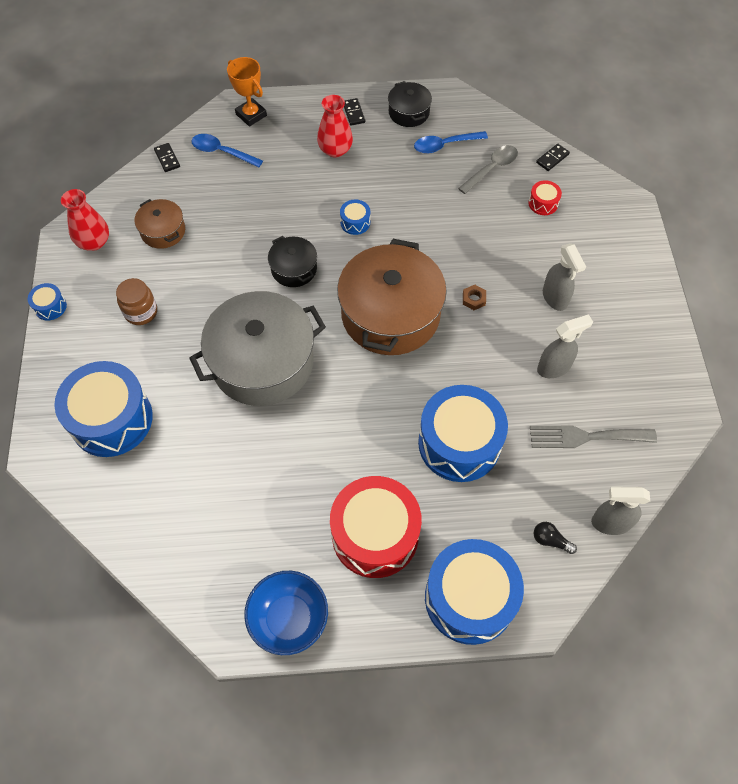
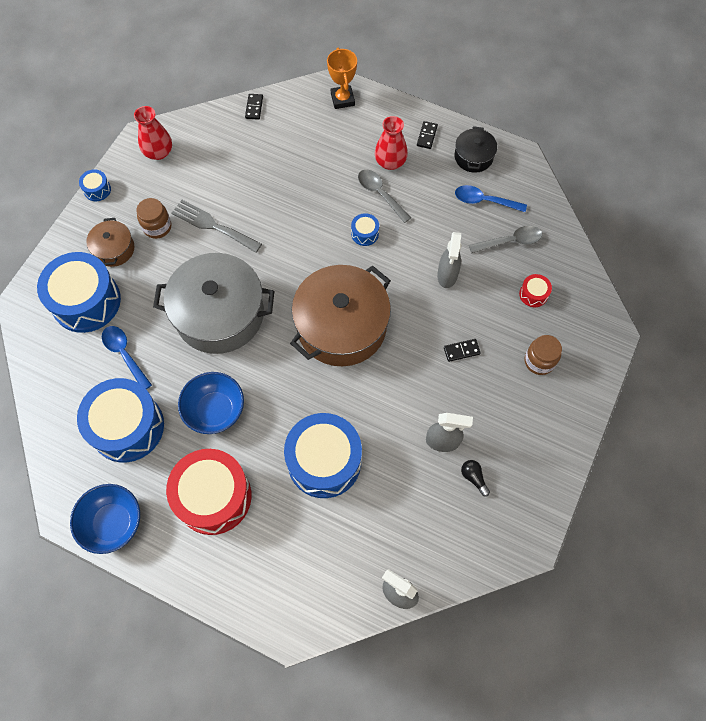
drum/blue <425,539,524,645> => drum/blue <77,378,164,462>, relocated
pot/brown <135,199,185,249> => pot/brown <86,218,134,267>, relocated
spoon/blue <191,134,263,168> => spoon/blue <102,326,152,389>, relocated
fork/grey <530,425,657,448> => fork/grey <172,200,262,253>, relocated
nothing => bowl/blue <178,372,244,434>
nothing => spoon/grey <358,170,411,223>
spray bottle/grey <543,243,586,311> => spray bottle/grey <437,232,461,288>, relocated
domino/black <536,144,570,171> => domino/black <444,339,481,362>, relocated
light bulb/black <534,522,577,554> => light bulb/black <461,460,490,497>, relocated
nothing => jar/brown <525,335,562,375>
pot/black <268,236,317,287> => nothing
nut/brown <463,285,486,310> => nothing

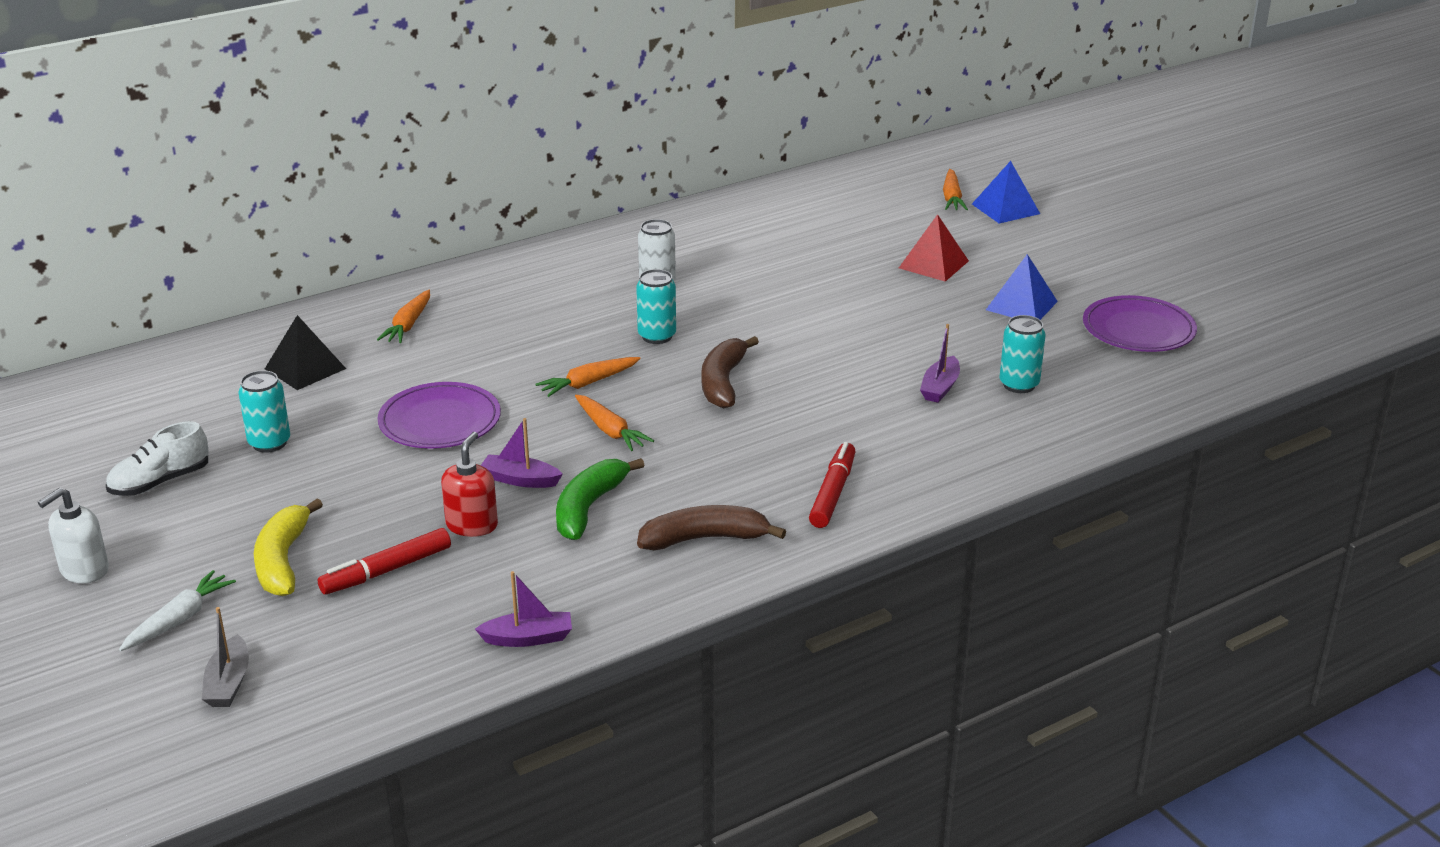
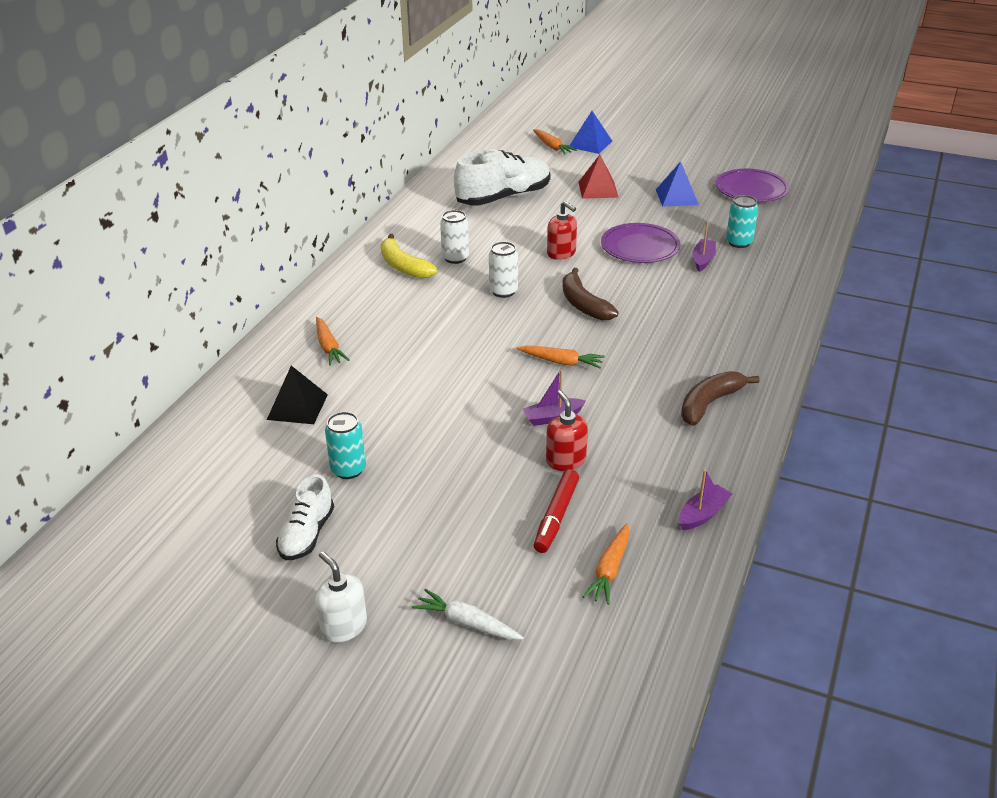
soap dispenser/white <38,488,109,583> => soap dispenser/white <315,551,367,642>, 135 degrees clockwise
banana/yellow <254,499,323,596> => banana/yellow <381,234,437,279>, relocated
carrot/white <119,570,236,651> => carrot/white <412,589,524,640>, 60 degrees counterclockwise
nothing => shoe/white <454,149,551,206>
can/turquoise <636,269,676,344> => can/white <489,242,518,298>
nothing => soap dispenser/red <547,201,577,260>
carrot/orange <536,357,640,397> => carrot/orange <583,523,629,605>, relocated
plate/purple <377,382,501,449> => plate/purple <601,223,680,263>, relocated
boat/purple <920,324,960,403> => boat/purple <692,221,716,272>, 150 degrees counterclockwise
boat/grey <202,607,249,707> => nothing
banana/green <556,458,644,540> => nothing
marker/red <809,442,856,528> => nothing

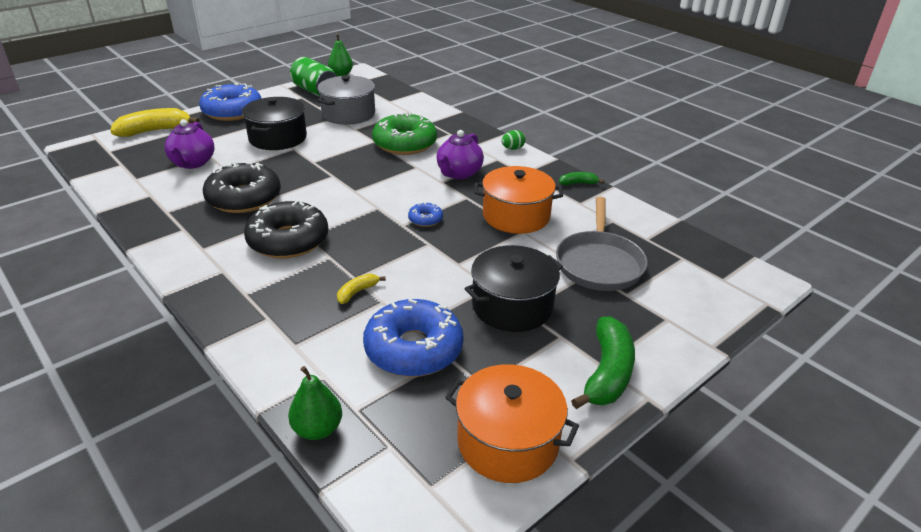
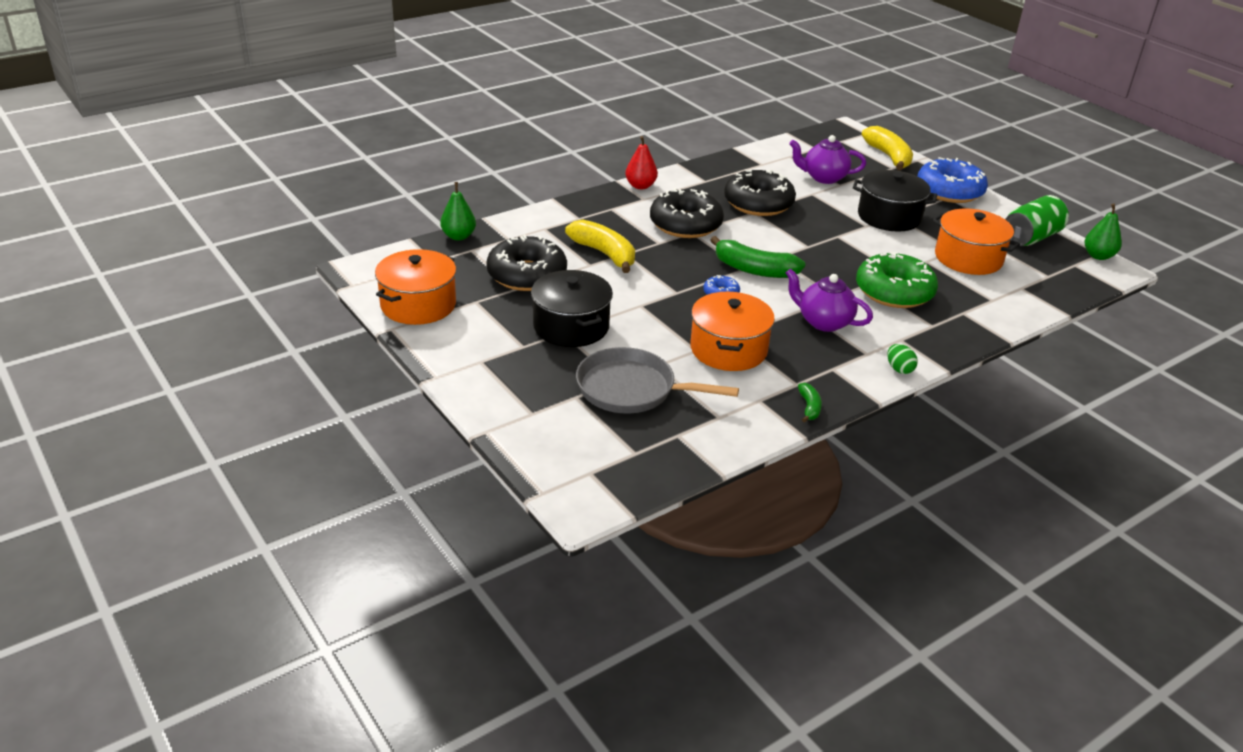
donut/blue <363,299,464,377> => donut/black <486,235,567,291>
banana/yellow <337,273,386,304> => banana/yellow <565,219,635,273>, x2.01
nothing => pear/red <625,136,658,189>
banana/green <571,316,635,409> => banana/green <710,236,805,278>, relocated
pot/grey <317,75,375,125> => pot/orange <933,208,1020,275>

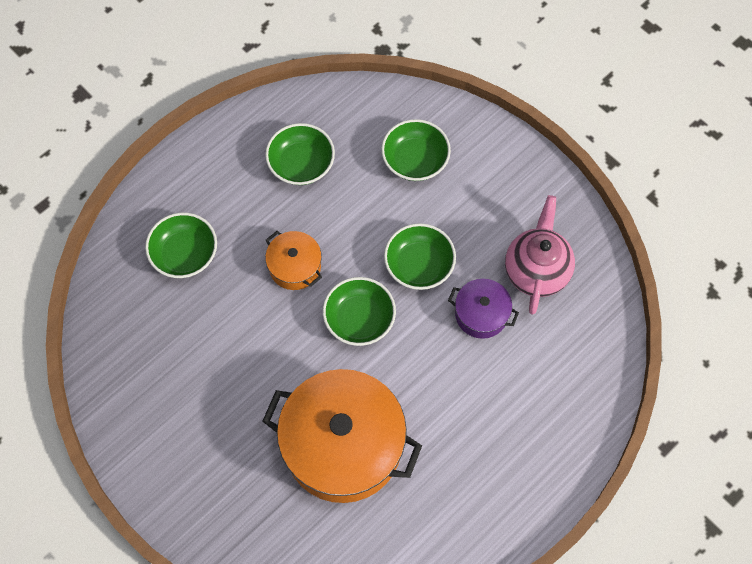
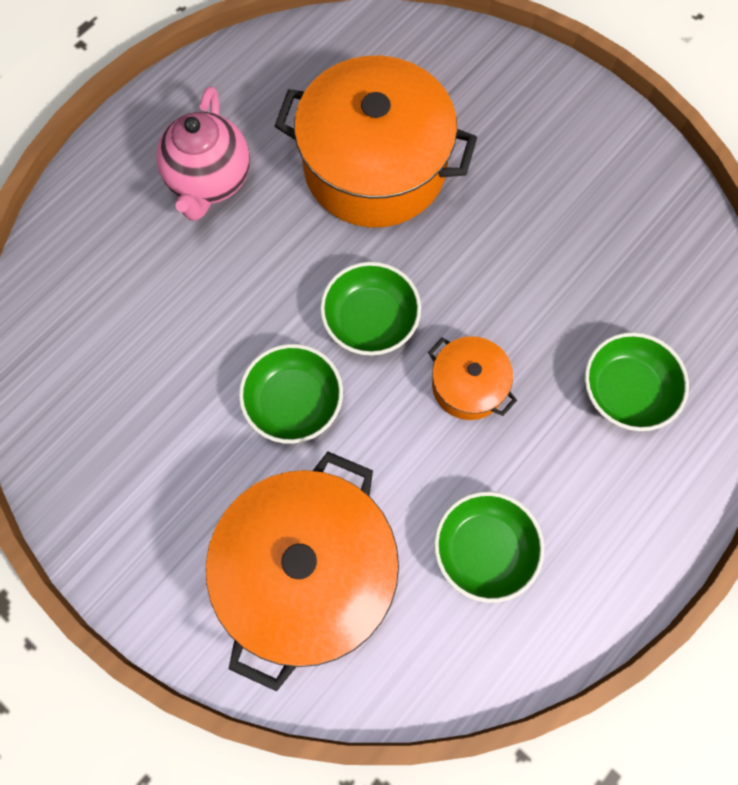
teapot/pink <505,195,575,315> => teapot/pink <156,86,250,221>, relocated
bowl/green <381,119,451,181> => pot/orange <206,451,399,692>
pot/purple <448,279,519,339> => nothing

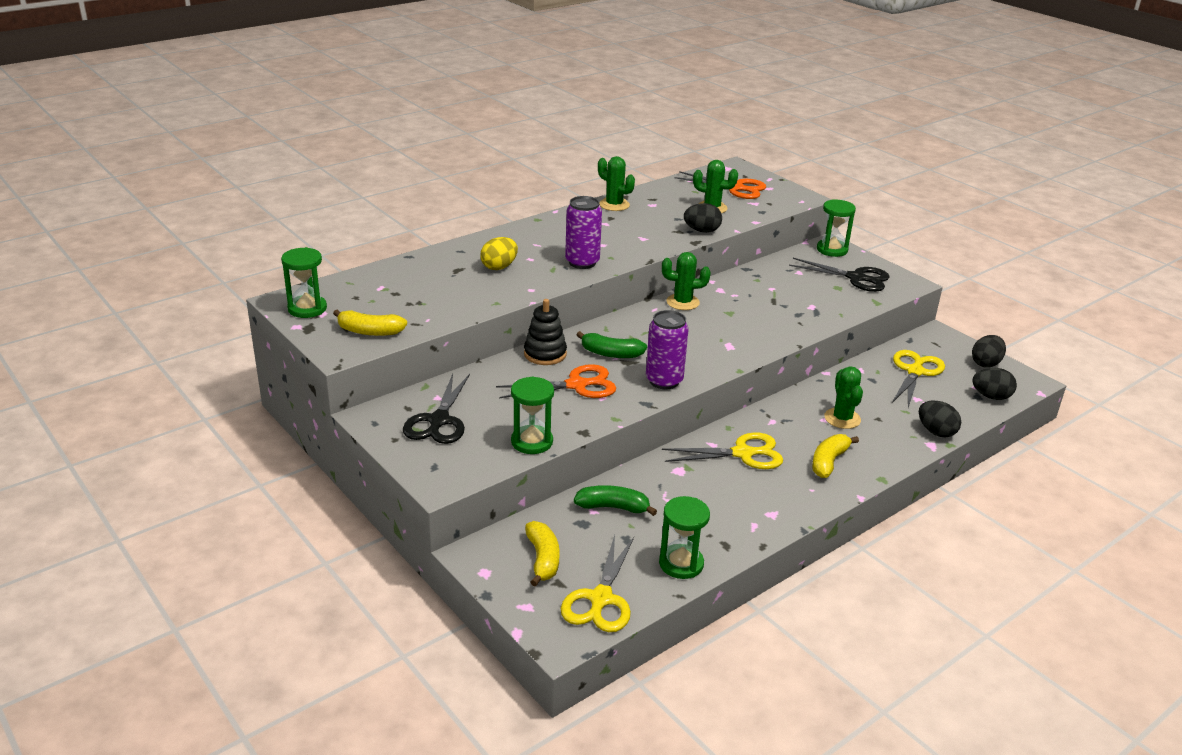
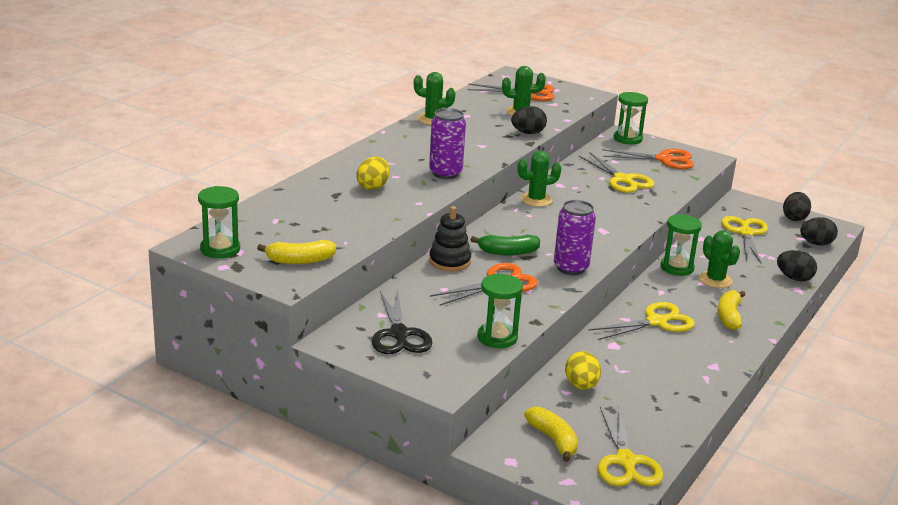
banana/green <574,485,657,516> => egg/yellow <565,351,601,390>
nothing => scissors/yellow <579,153,654,193>
scissors/black <789,258,890,292> => scissors/orange <602,149,694,169>
hourglass/green <659,496,710,579> => hourglass/green <660,214,702,276>, relocated

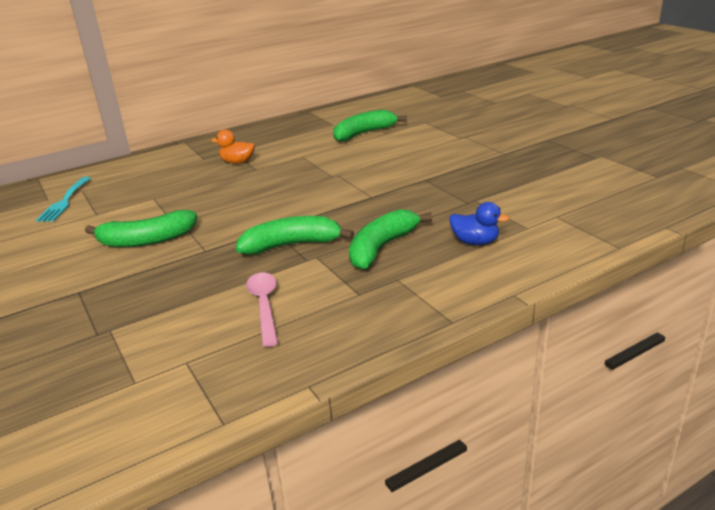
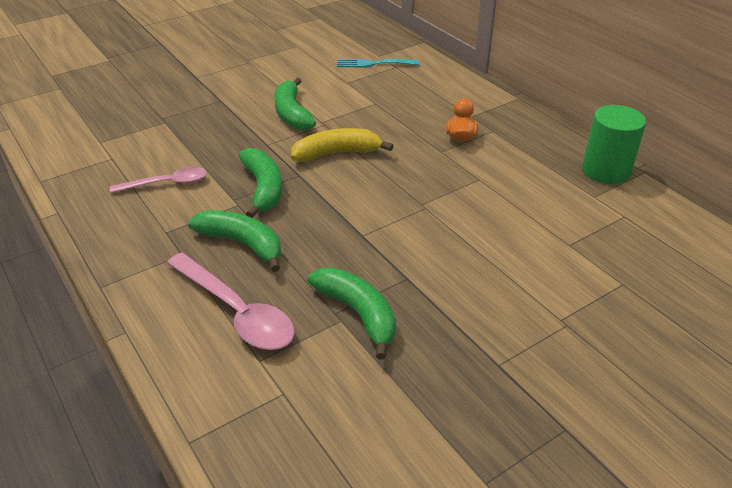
duck/blue <449,202,509,245> => spoon/pink <167,253,295,350>
nothing => banana/yellow <291,128,393,162>
banana/green <333,109,407,142> => banana/green <307,267,396,360>, relocated
nothing => cylinder/green <582,105,646,184>

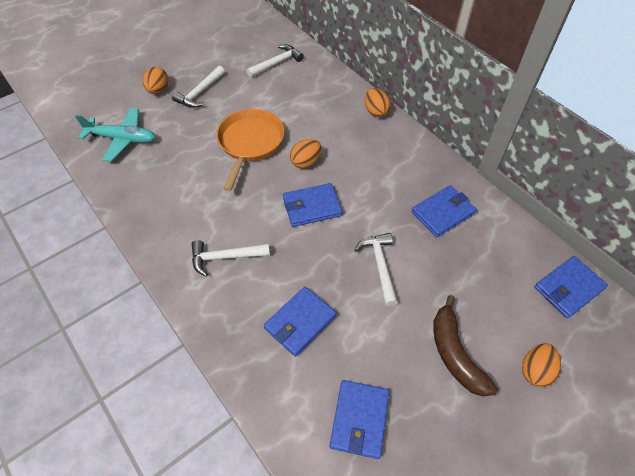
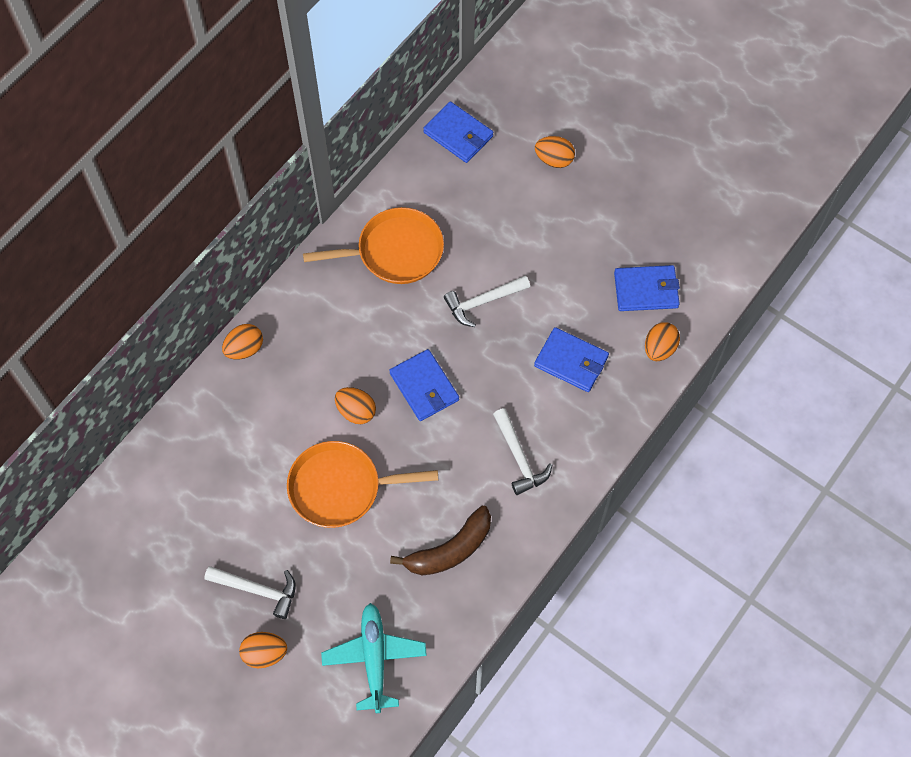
wallet/blue <411,185,477,238> => pan/orange <303,207,444,284>
banana/brown <433,295,498,397> => banana/brown <390,506,491,576>, relocated
nothing => egg/orange <645,322,680,361>
hammer/white <246,44,304,78> => nothing

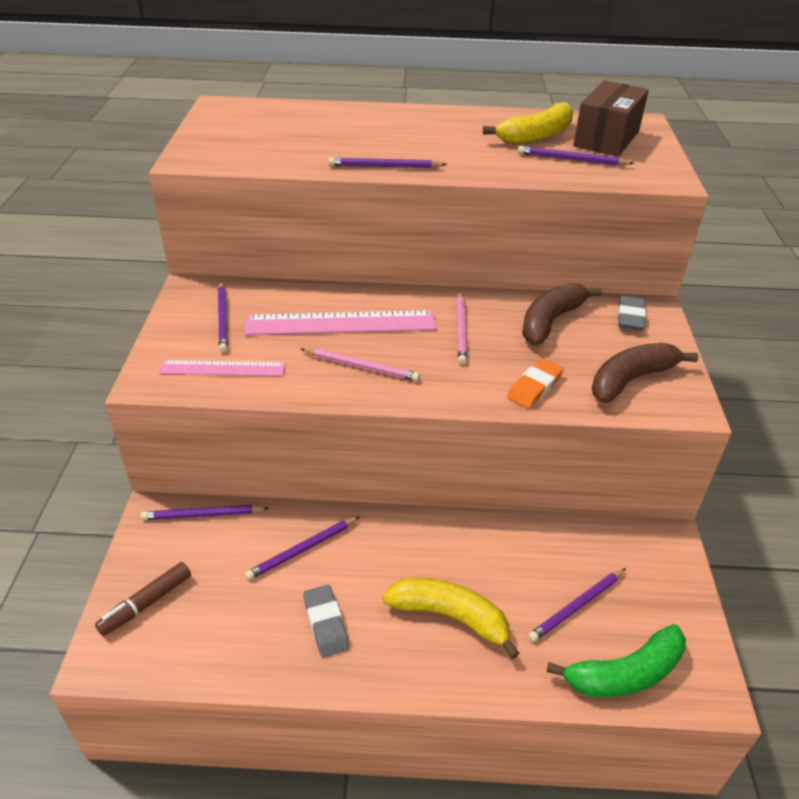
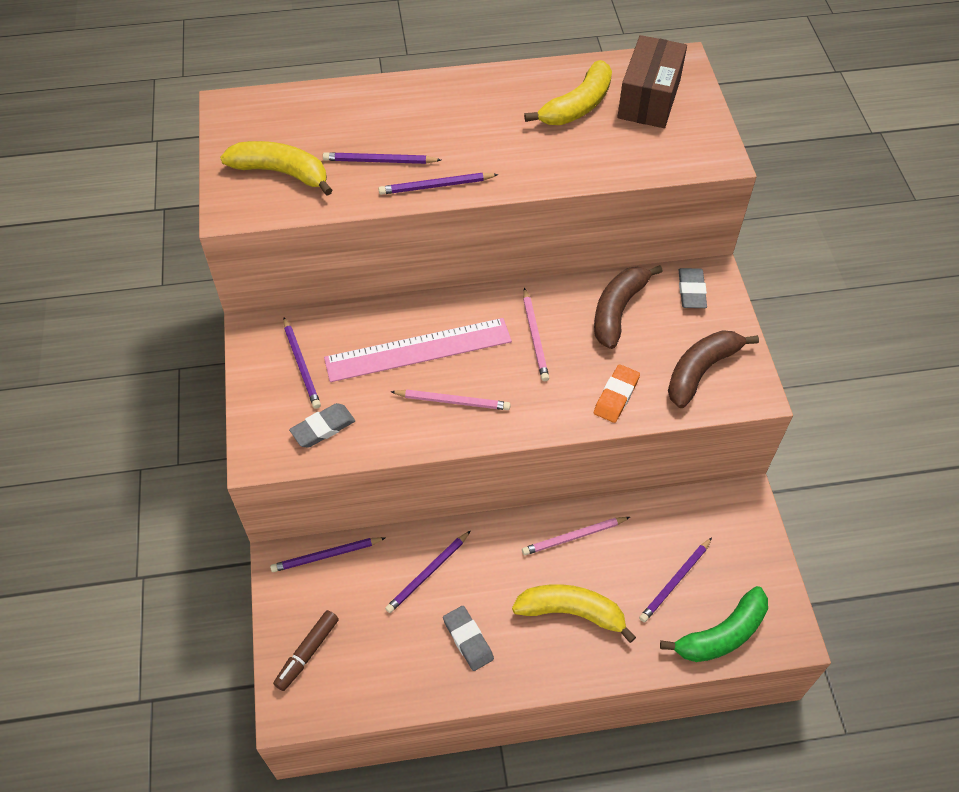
nothing => banana/yellow <220,141,333,196>
ruler/pink <158,360,286,376> => eraser/grey <289,403,355,448>
pencil/purple <518,146,634,166> => pencil/purple <323,152,441,164>, relocated
nothing => pencil/pink <522,517,630,555>

